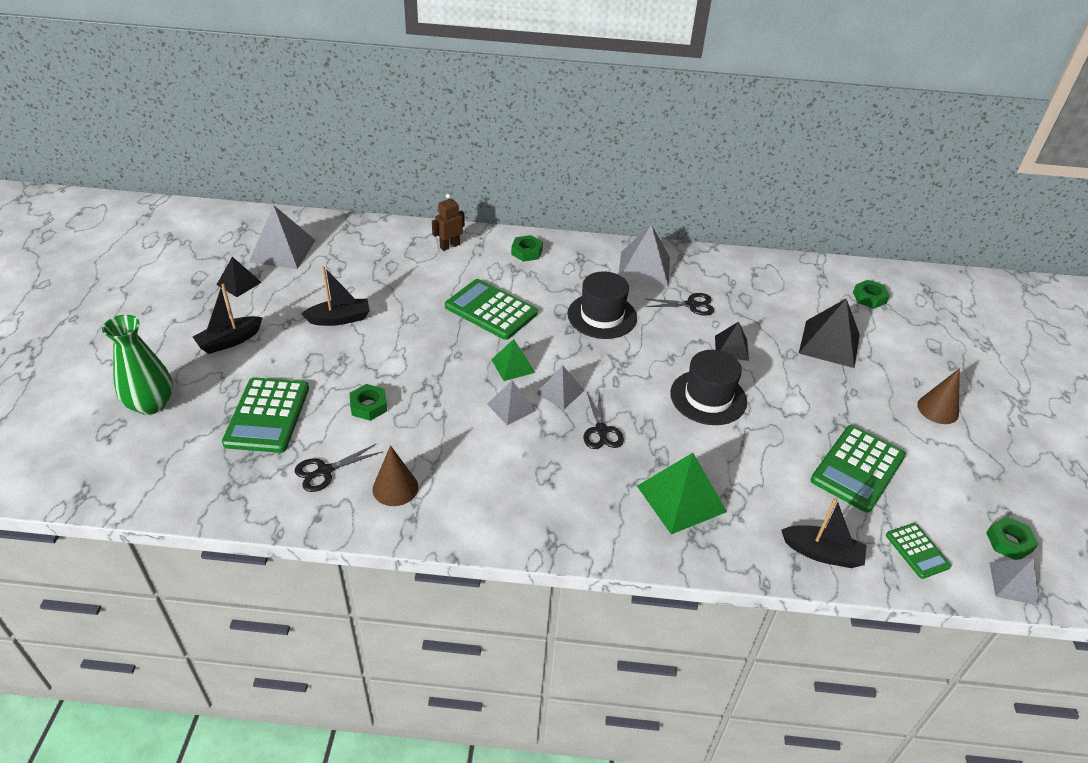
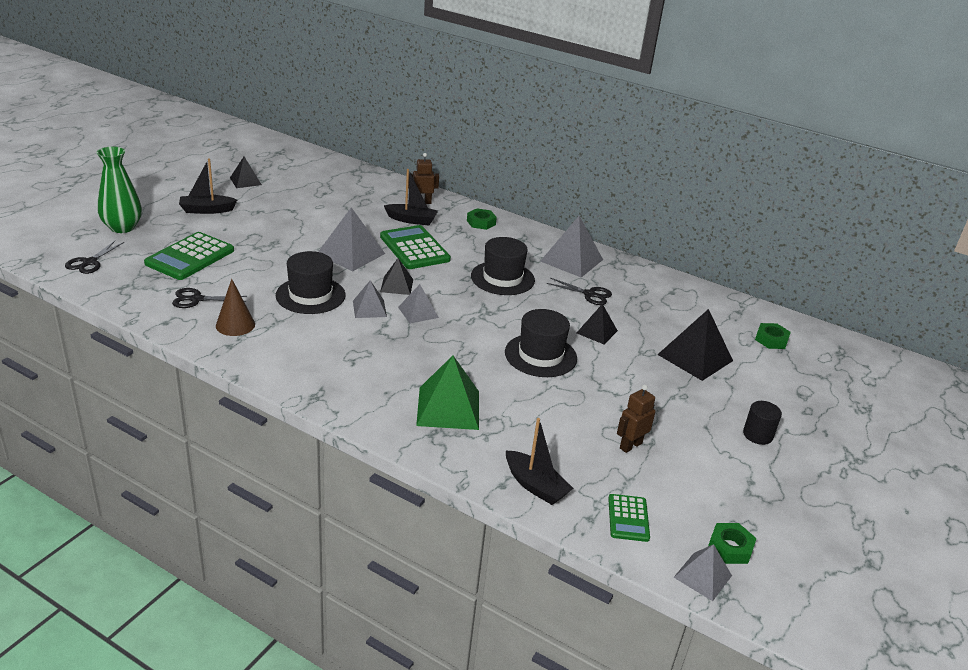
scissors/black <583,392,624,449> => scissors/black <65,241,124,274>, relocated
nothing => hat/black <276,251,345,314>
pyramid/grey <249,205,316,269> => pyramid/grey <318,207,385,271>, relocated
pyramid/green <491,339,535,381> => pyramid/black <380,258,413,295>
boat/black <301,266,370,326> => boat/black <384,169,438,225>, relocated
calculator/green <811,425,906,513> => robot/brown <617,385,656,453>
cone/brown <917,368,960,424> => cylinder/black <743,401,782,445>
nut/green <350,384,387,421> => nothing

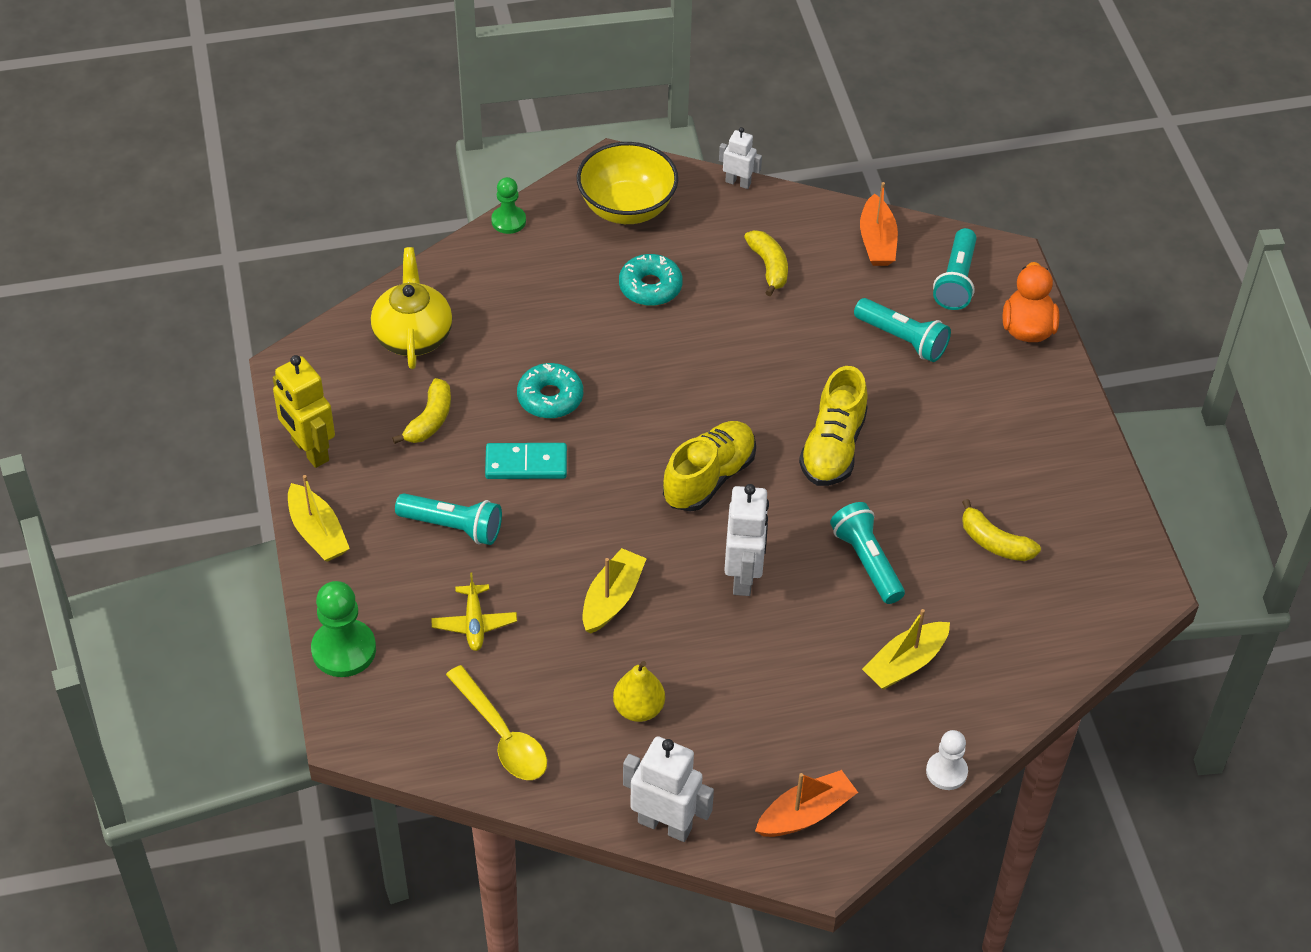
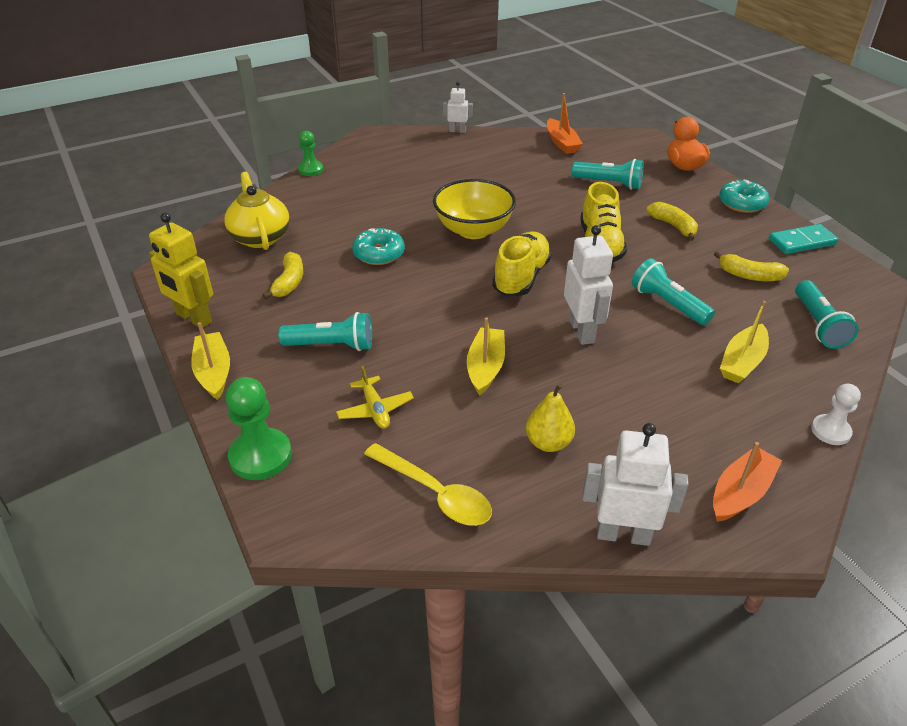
boat/yellow <288,475,350,562> => boat/yellow <191,322,230,400>, 150 degrees counterclockwise
bowl/yellow <577,142,678,224> => bowl/yellow <433,179,516,239>, relocated
banana/yellow <744,230,788,296> => banana/yellow <646,202,698,241>, relocated
donut/turquoise <619,254,683,306> => donut/turquoise <719,180,770,213>, relocated
domino/turquoise <485,443,567,479> => domino/turquoise <769,224,838,254>, relocated
flashlight/turquoise <933,228,977,310> => flashlight/turquoise <795,280,859,349>, relocated

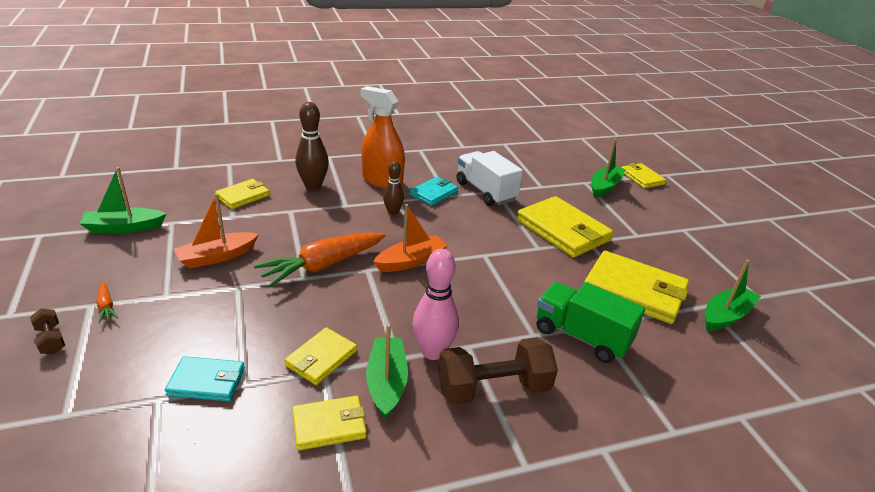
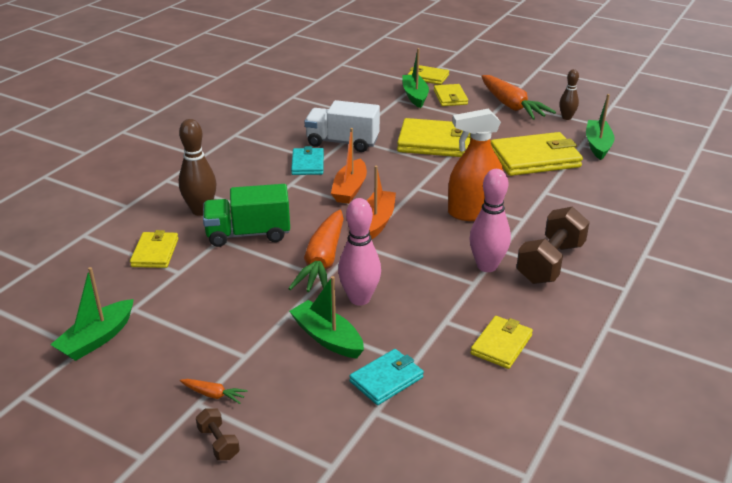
dumbbell/brown <30,309,65,354> => dumbbell/brown <196,408,240,460>, 45 degrees clockwise
truck/green <537,282,645,363> => truck/green <203,184,290,247>, relocated
boat/green <366,324,408,419> => boat/green <289,276,364,358>, relocated
boat/orange <174,193,259,269> => boat/orange <331,128,367,204>, relocated
nothing => bowling pin/pink <338,198,381,306>
wallet/yellow <284,327,357,385> => wallet/yellow <434,84,468,106>, relocated
spray bottle/orange <361,86,405,189> => spray bottle/orange <448,109,503,221>, relocated
nothing => carrot/orange <481,75,556,120>
bowling pin/brown <383,161,404,215> => bowling pin/brown <559,69,579,120>, relocated

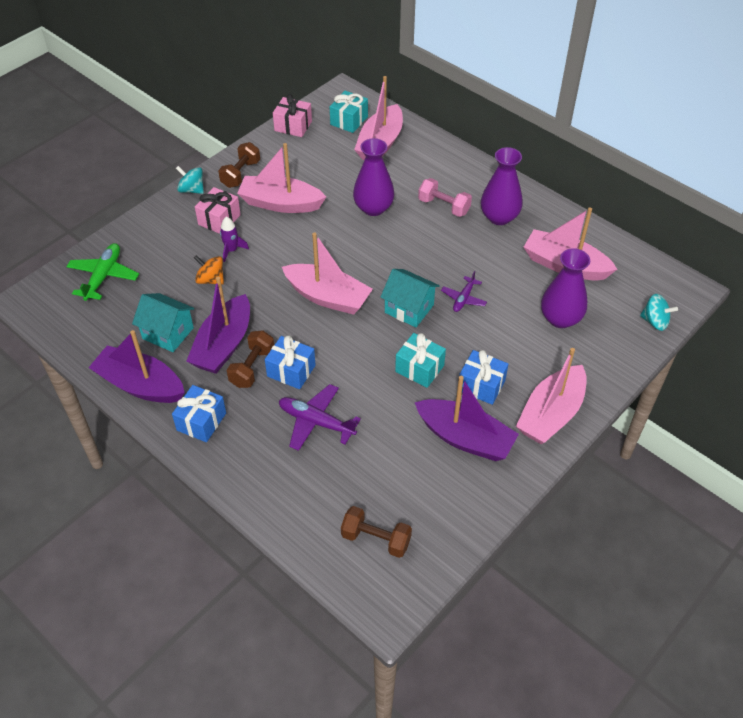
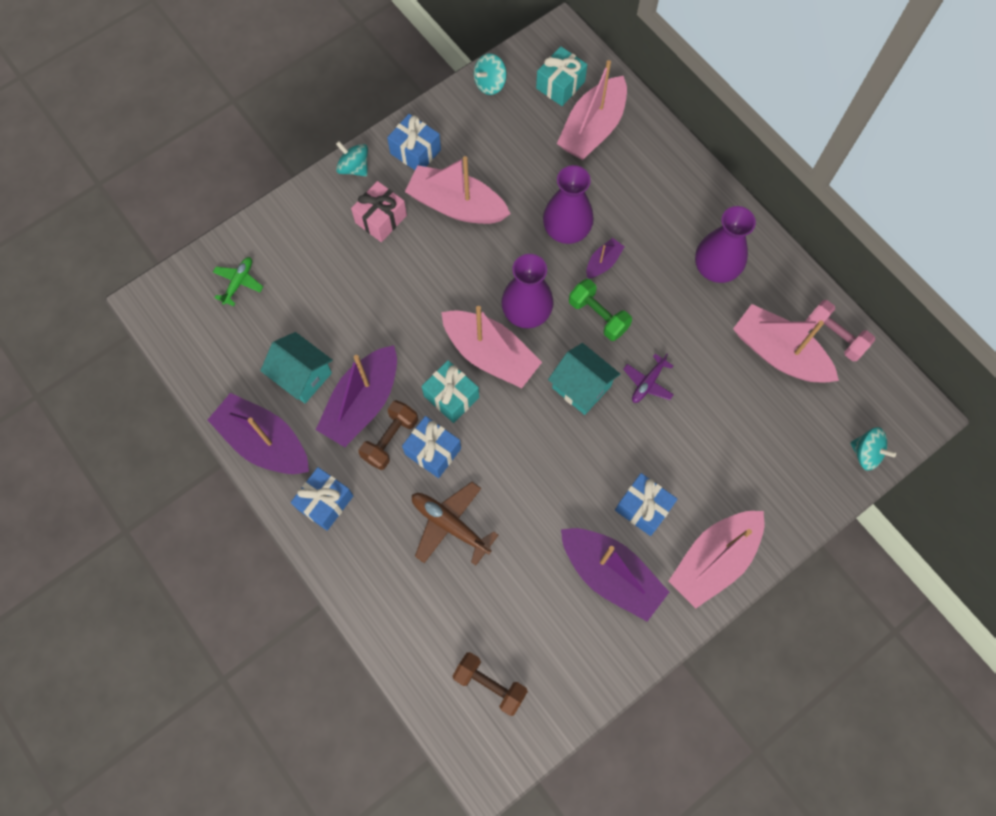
plane/green <66,243,139,301> => plane/green <213,257,263,306>, x0.62
dumbbell/brown <218,142,260,188> => gift/blue <387,114,441,170>
plane/purple <279,384,361,451> => plane/brown <412,482,498,565>
gift/turquoise <395,333,446,388> => gift/turquoise <422,360,479,423>, relocated
gift/pink <273,94,312,137> => spinning top/turquoise <474,54,507,95>
vase/purple <541,248,590,328> => vase/purple <501,254,554,328>, relocated
nothing => dumbbell/green <569,279,632,341>
nothing => boat/purple <586,238,625,278>
dumbbell/pink <418,178,472,217> => dumbbell/pink <806,300,875,361>, relocated
spinning top/orange <194,255,224,285> => nothing
rocket/purple <220,216,249,262> => nothing

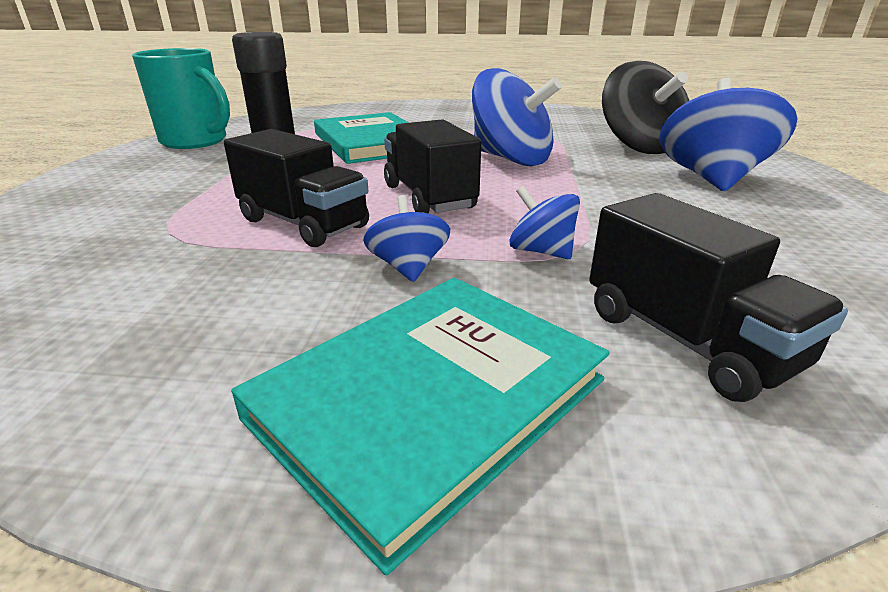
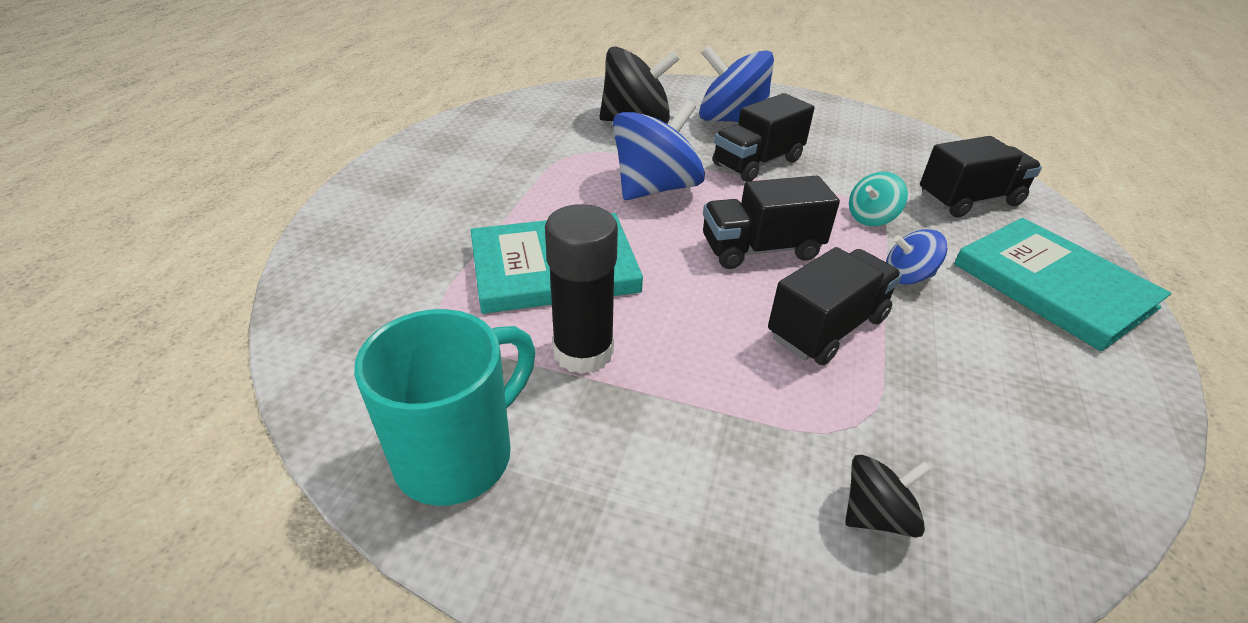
nothing => truck/black <713,93,814,182>
nothing => spinning top/black <845,455,932,538>
spinning top/blue <509,186,580,259> => spinning top/turquoise <849,172,908,226>

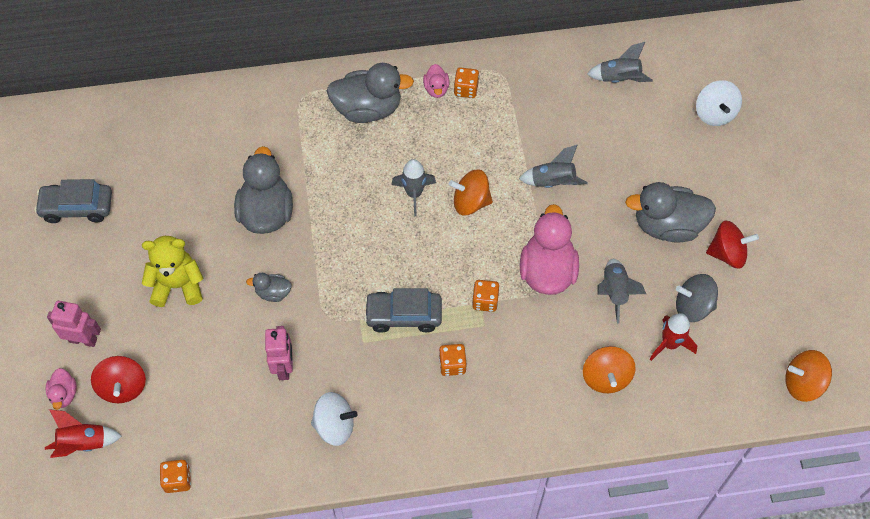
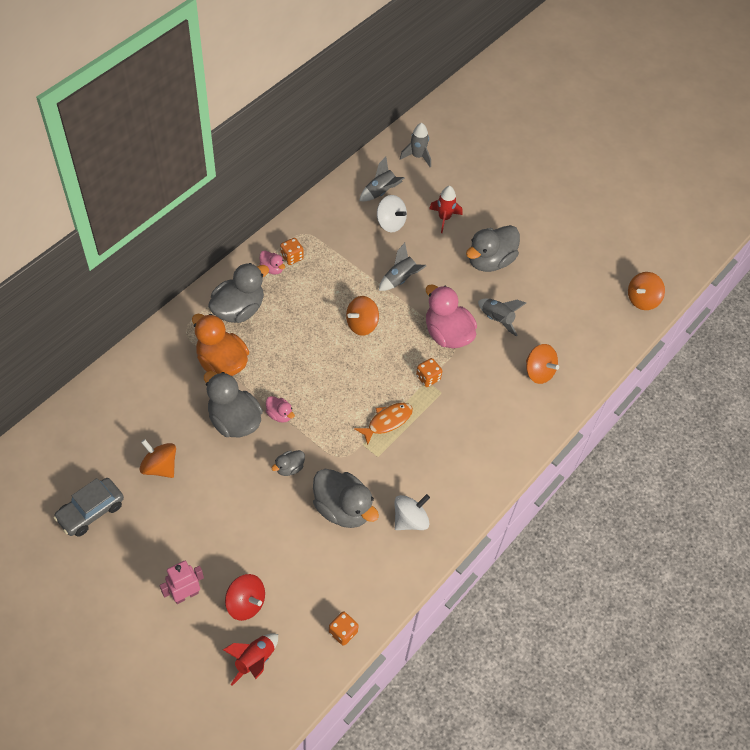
nothing => spinning top/orange <140,439,176,478>
nothing => duck/orange <192,314,249,376>
duck/pink <46,368,77,410> => duck/pink <266,396,295,423>, relocated
robot/pink <265,326,293,380> => duck/grey <313,469,379,528>
car/grey <364,288,442,333> => fish/orange <354,403,413,445>
spinning top/white <696,80,742,126> => spinning top/white <377,195,407,232>, relocated
rocket/grey <391,159,436,216> => rocket/grey <400,123,431,167>, relocated
rocket/red <650,313,697,361> => rocket/red <429,186,462,233>, relocated
teddy bear/yellow <141,236,204,307> => nothing
dice/orange <439,344,467,376> => nothing
spinning top/grey <676,274,718,322> => nothing
spinning top/red <706,220,759,269> => nothing

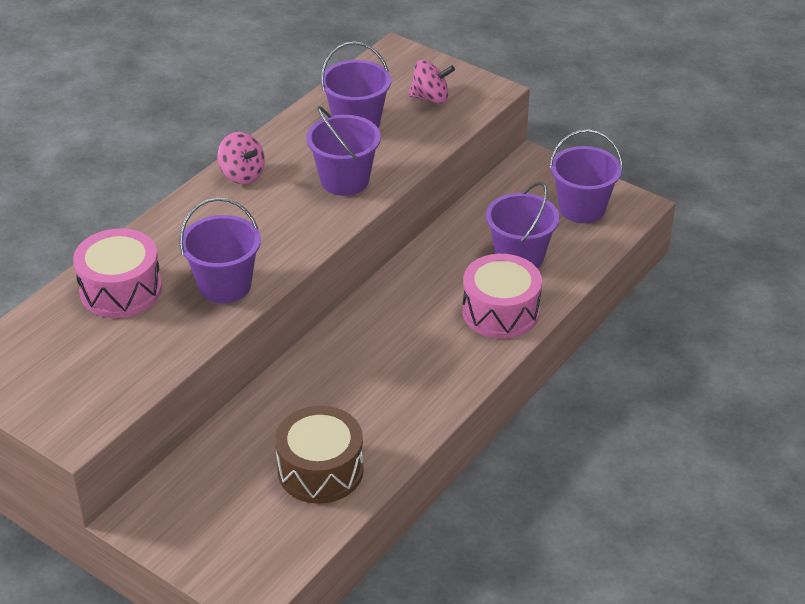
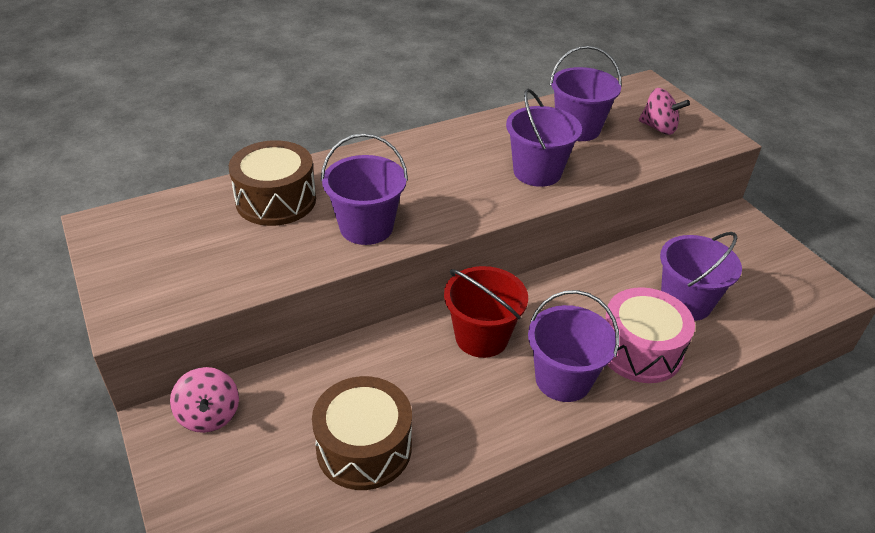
spinning top/pink <217,132,265,184> => spinning top/pink <170,367,239,433>, relocated
drum/pink <73,228,162,318> => drum/brown <229,140,316,226>
nothing => bucket/red <444,266,528,358>
bucket/purple <549,129,623,223> => bucket/purple <528,290,619,402>, relocated

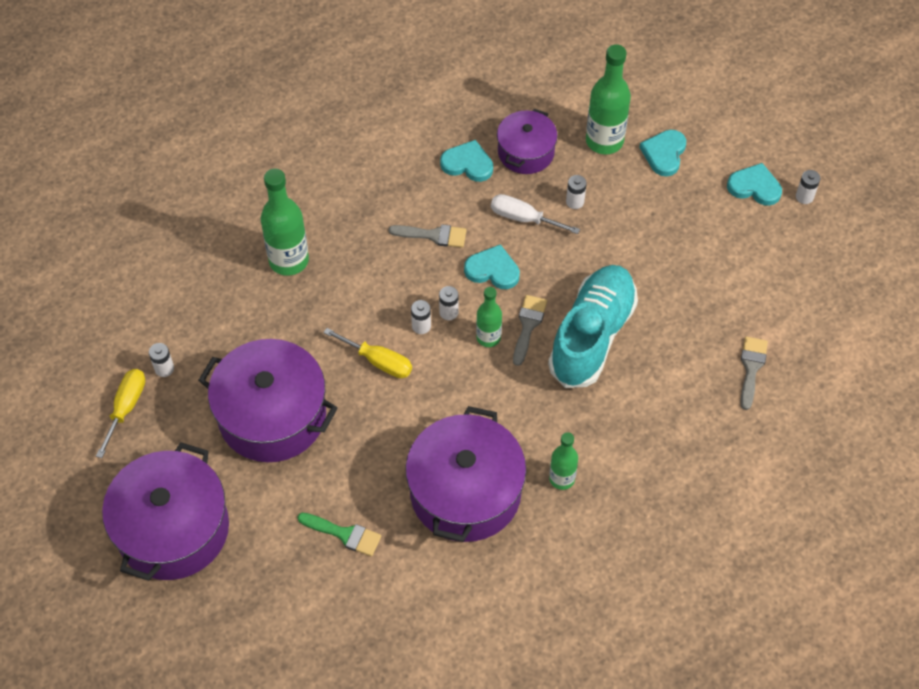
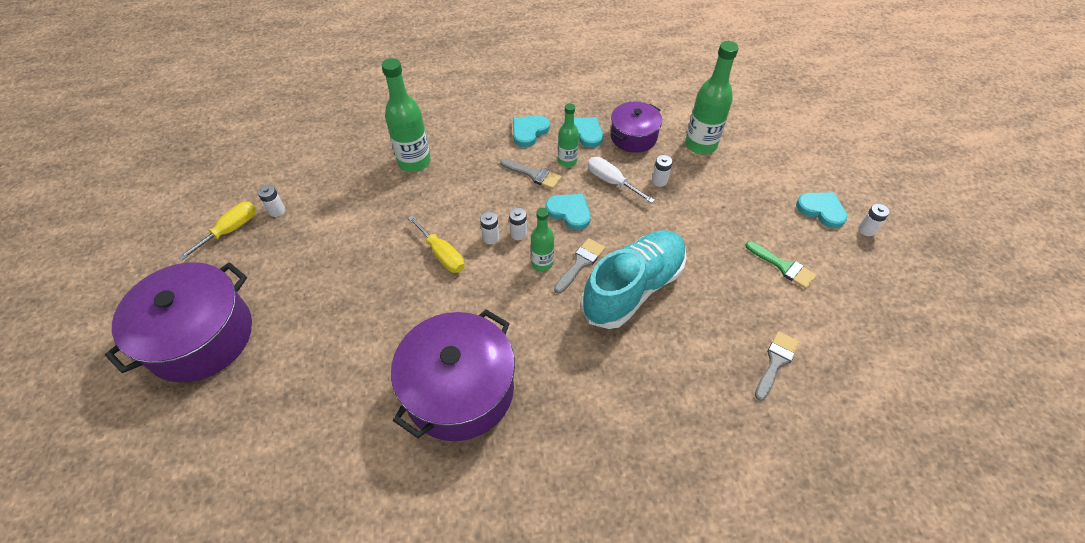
heart/turquoise <639,130,686,176> => heart/turquoise <513,115,550,147>, relocated
bottle/green <549,432,578,490> => bottle/green <558,103,579,167>, relocated
brush/green <297,513,381,557> => brush/green <745,241,817,289>, relocated
pot/purple <198,339,338,462> => nothing

